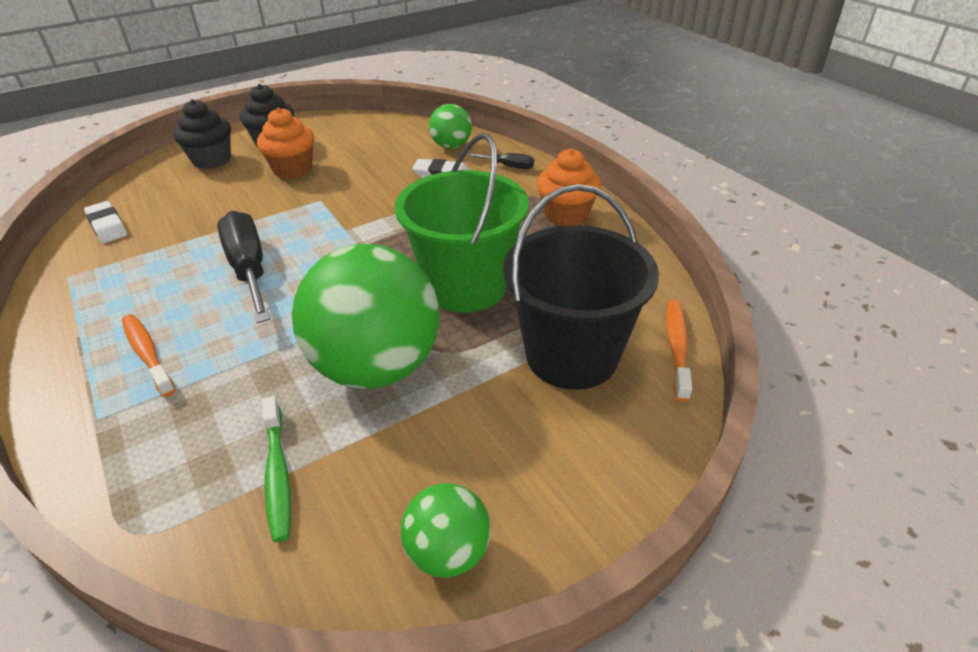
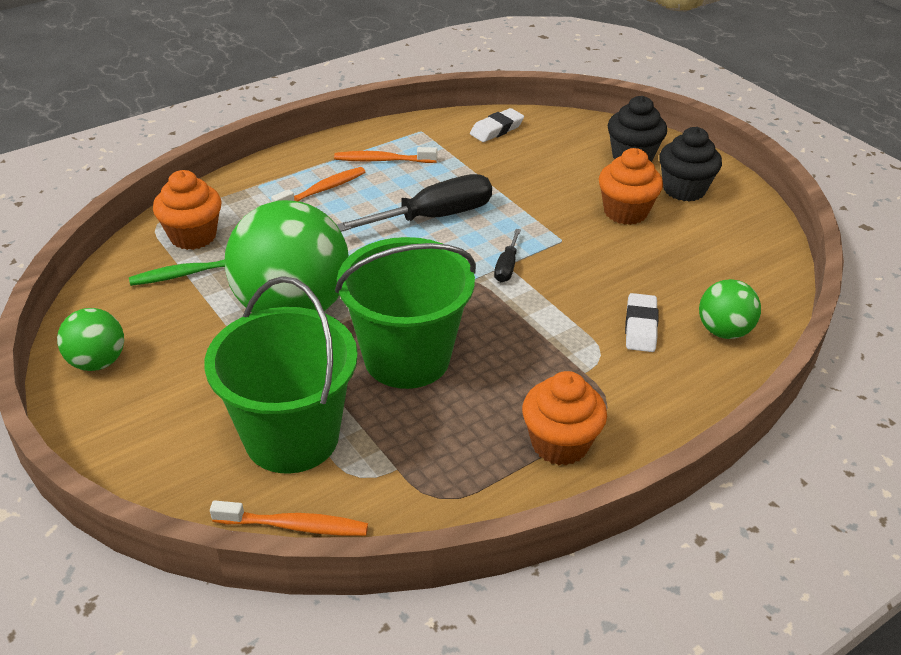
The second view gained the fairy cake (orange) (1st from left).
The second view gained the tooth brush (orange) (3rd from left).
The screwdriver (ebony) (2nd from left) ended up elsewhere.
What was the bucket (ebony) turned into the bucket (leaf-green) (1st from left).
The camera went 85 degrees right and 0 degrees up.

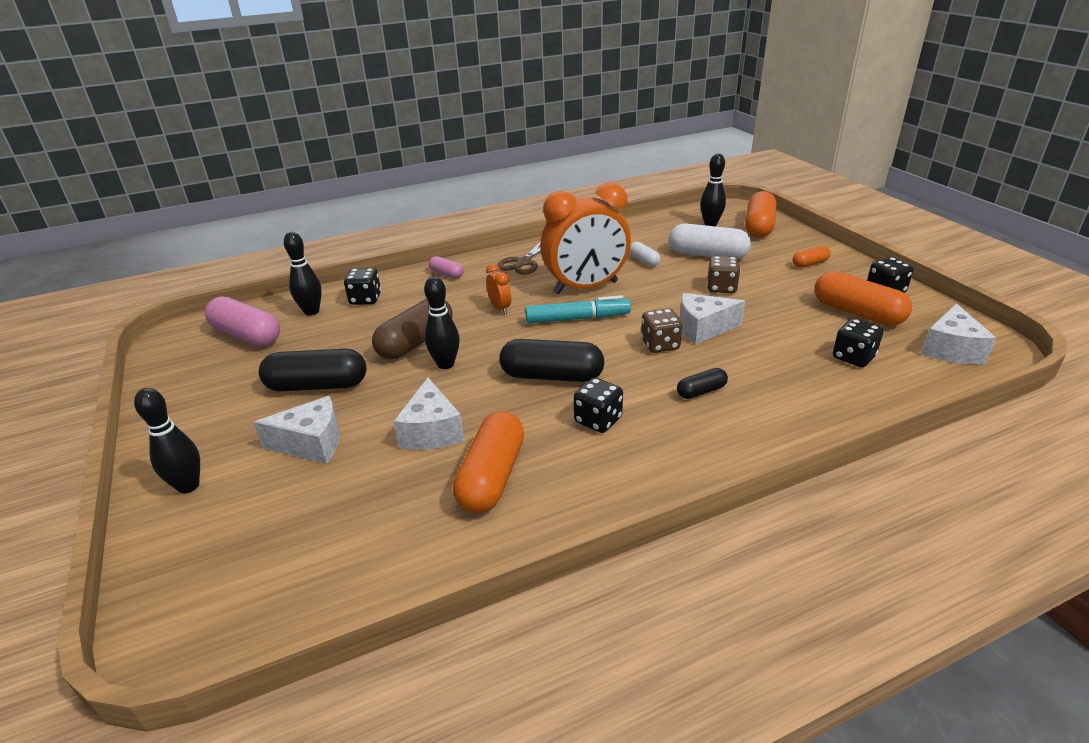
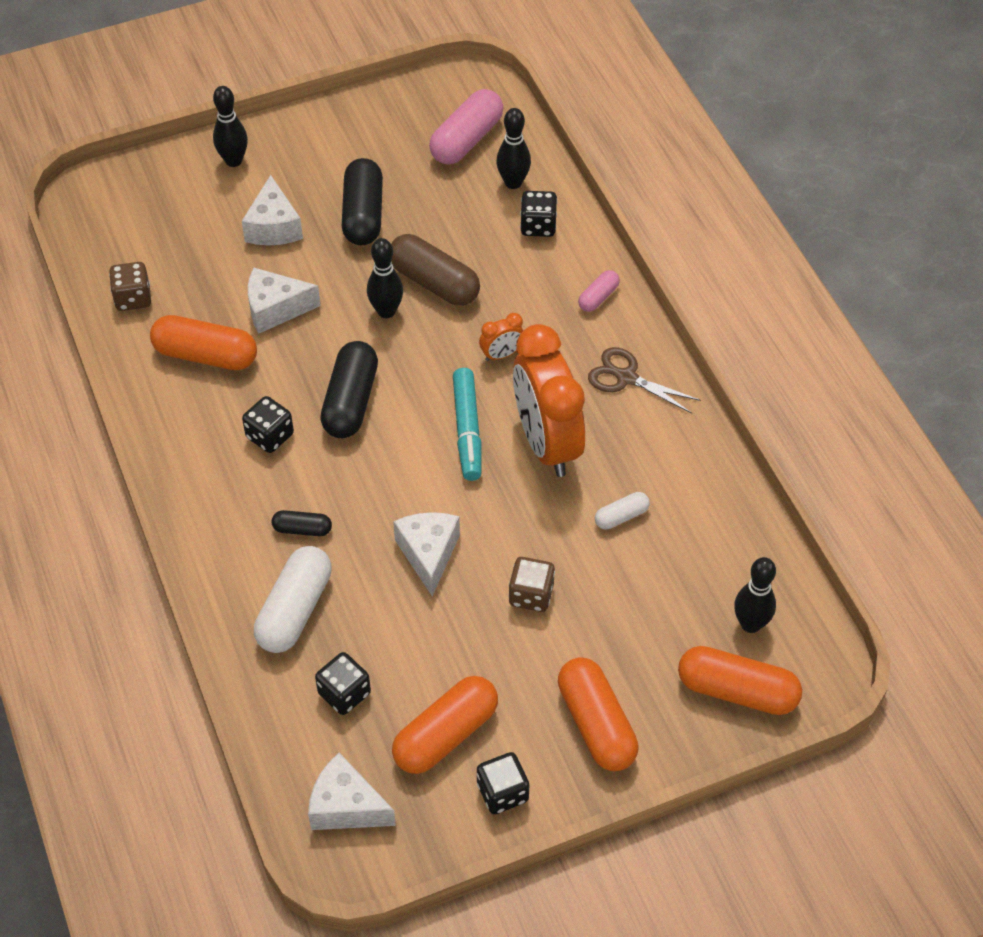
The game die (russet) (1st from left) ended up elsewhere.
The pill shape (white) (2nd from left in the first image) ended up elsewhere.
The pill shape (ebony) (3rd from left in the first image) ended up facing another way, 60 degrees counterclockwise from before.
The size of the pill shape (orange) (3rd from left) changed by a factor of 1.94.
The camera went 90 degrees right and 20 degrees up.

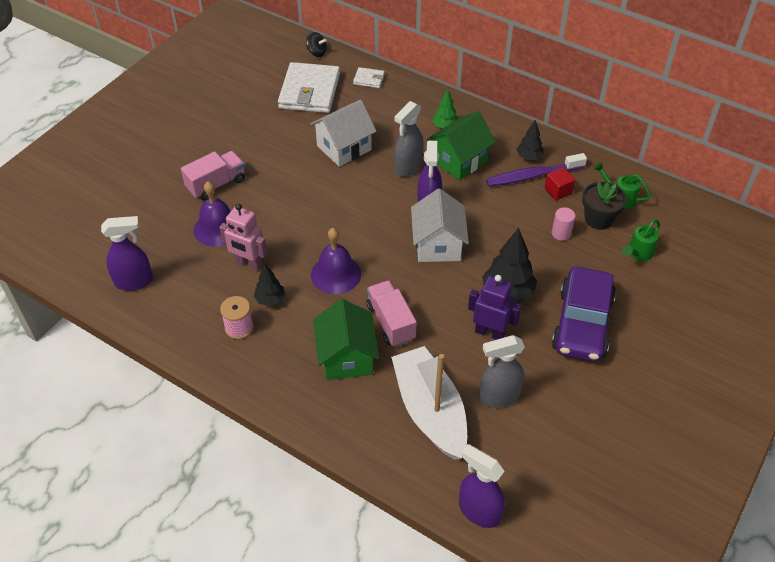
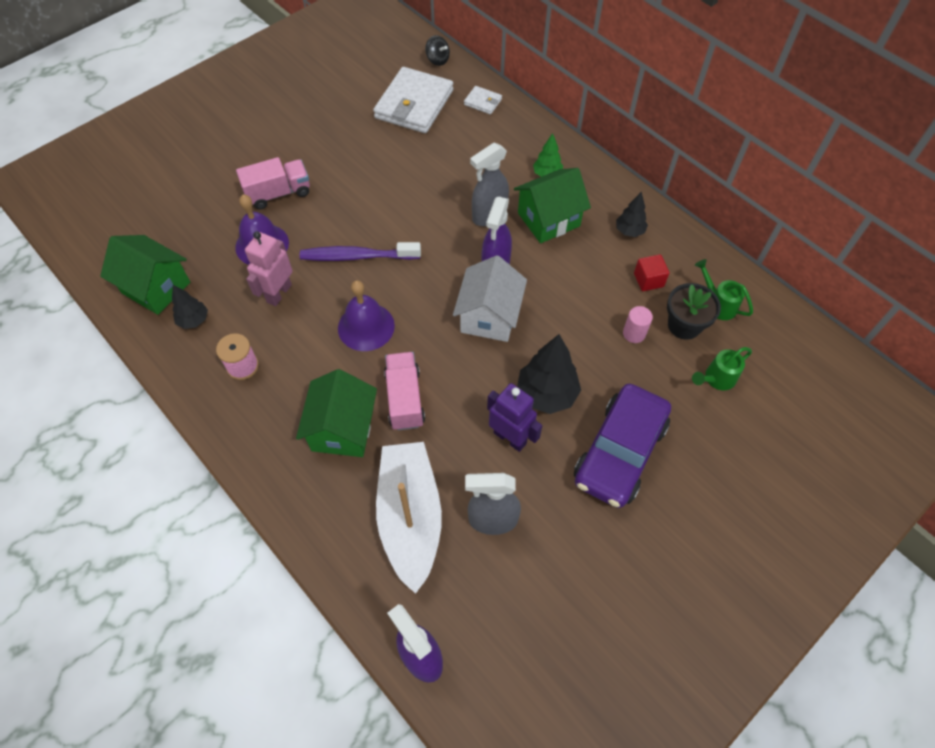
The second view lost the cottage (white) (1st from left).
The fir tree (ebony) (1st from left) ended up elsewhere.
The tooth brush (violet) ended up elsewhere.
Where the spray bottle (violet) (1st from left) stood, the cottage (leaf-green) (1st from left) came to stand.
The robot (rosy) ended up facing another way, 75 degrees clockwise from before.
The camera went 15 degrees right and 10 degrees up.

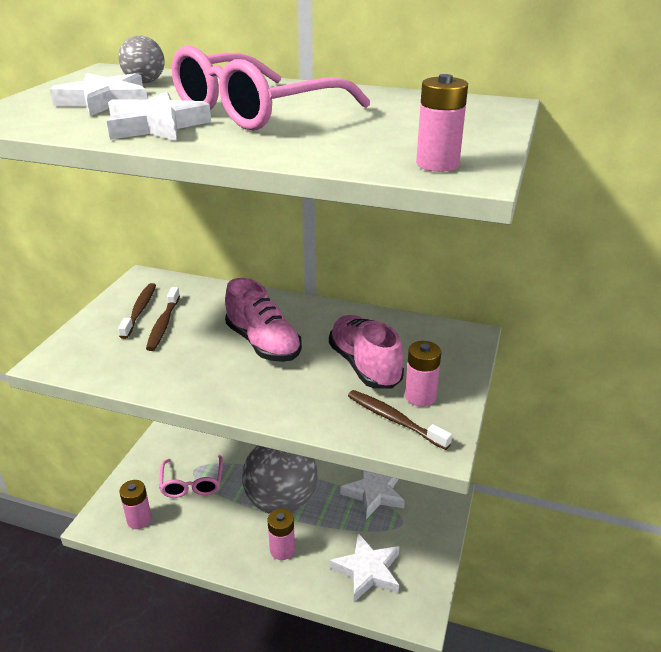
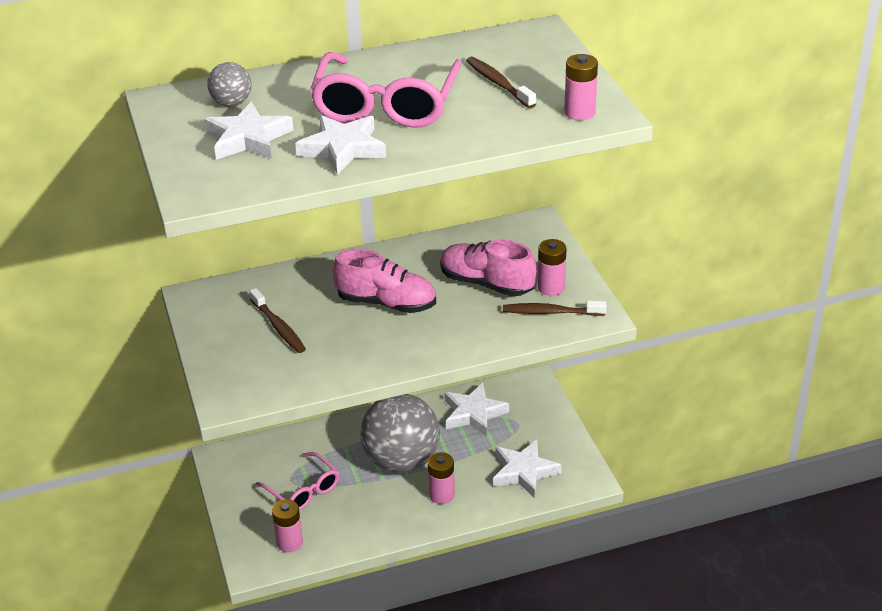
The tooth brush (russet) (1st from left in the first image) ended up elsewhere.
The camera went 35 degrees left and 5 degrees up.

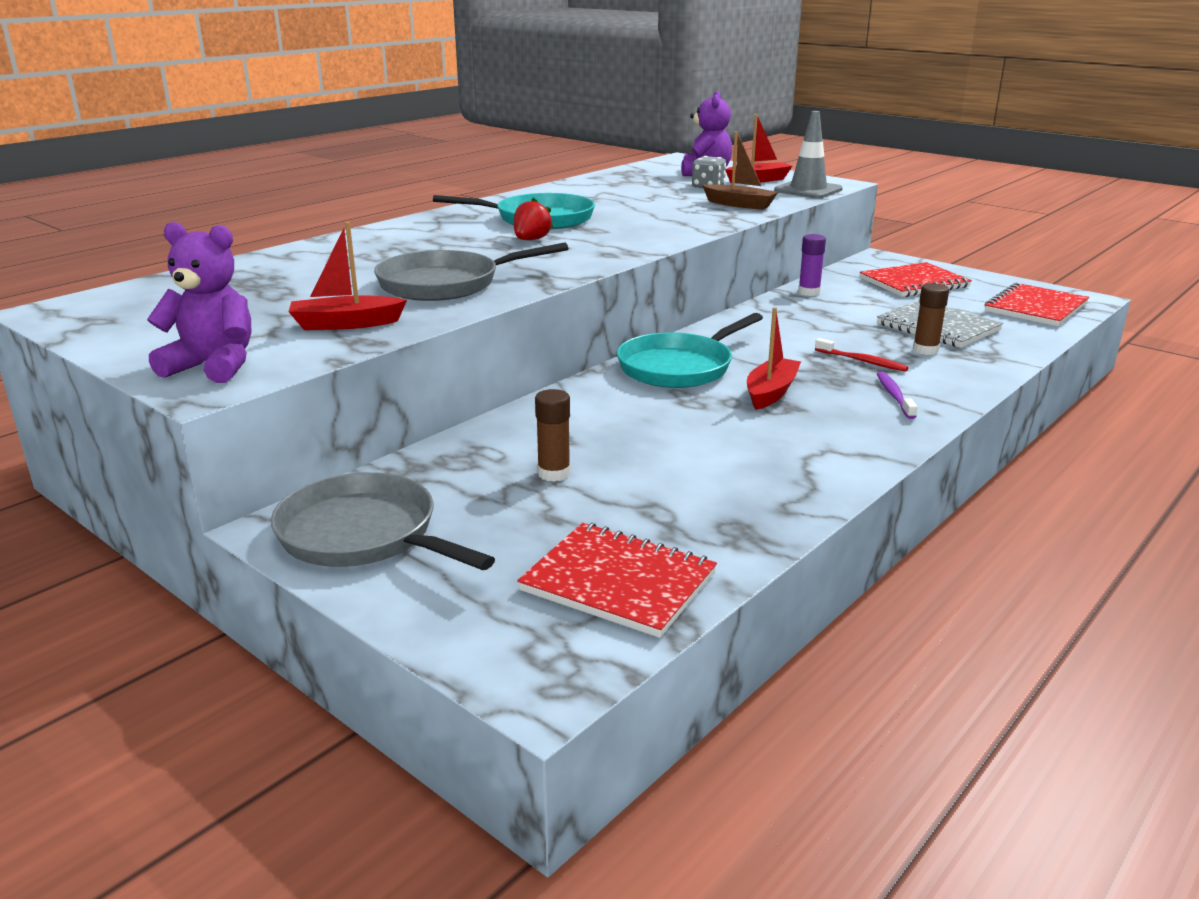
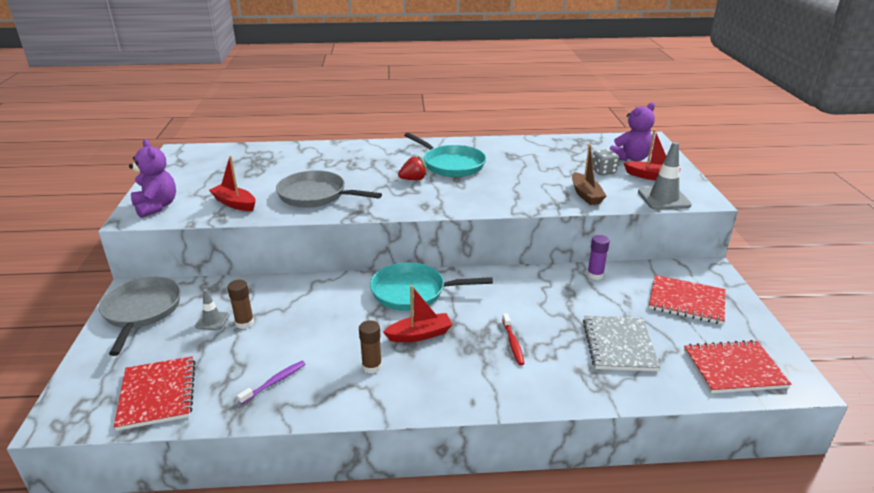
The second view gained the traffic cone (grey) (1st from left).
The tooth brush (violet) ended up elsewhere.
The stick of glue (russet) (2nd from left) ended up elsewhere.
The camera went 45 degrees right and 5 degrees up.

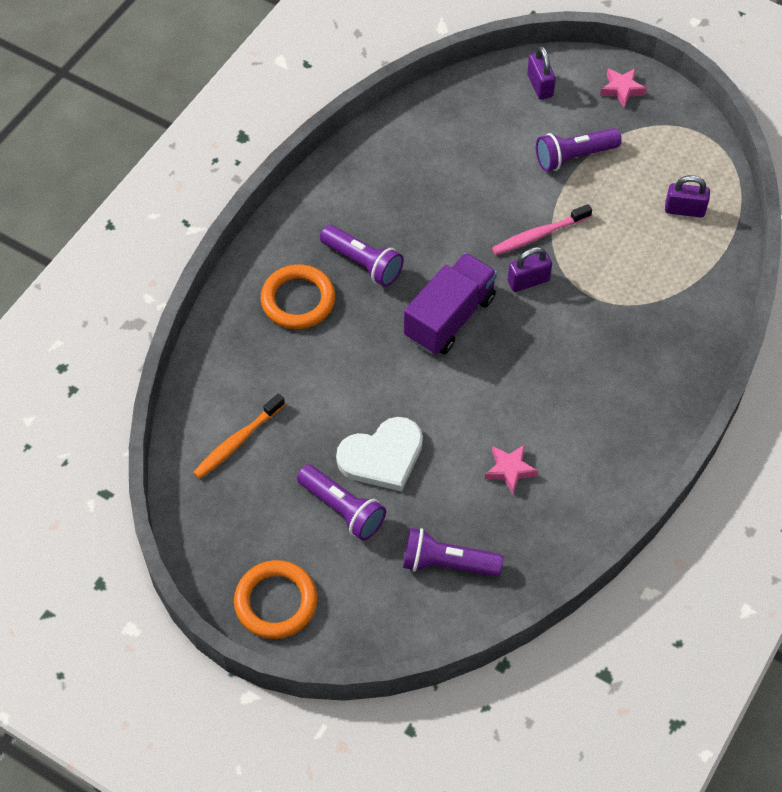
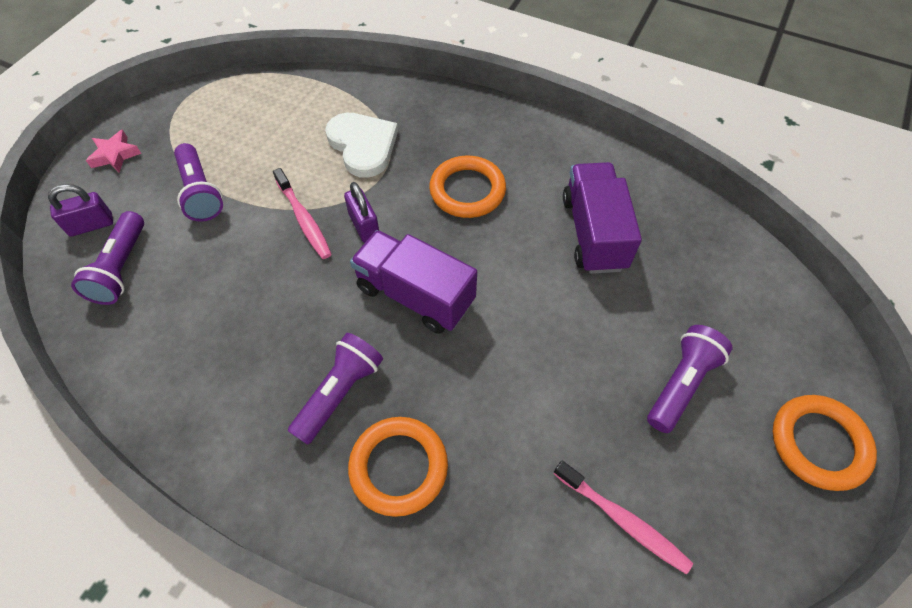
The second view lost the lock (violet) (3rd from left).
The second view gained the ring (orange) (2nd from left).
The love heart (white) ended up elsewhere.
The pocket torch (violet) (3rd from left in the first image) ended up elsewhere.
Where the five-pointed star (rosy) (1st from left) stood, the truck (violet) (2nd from left) came to stand.
What was the tooth brush (orange) turned into the tooth brush (rosy) (2nd from left).
The camera went 95 degrees left and 0 degrees up.

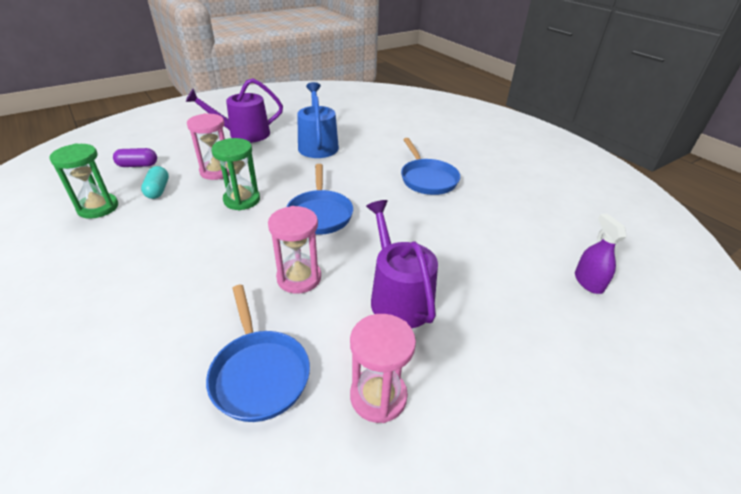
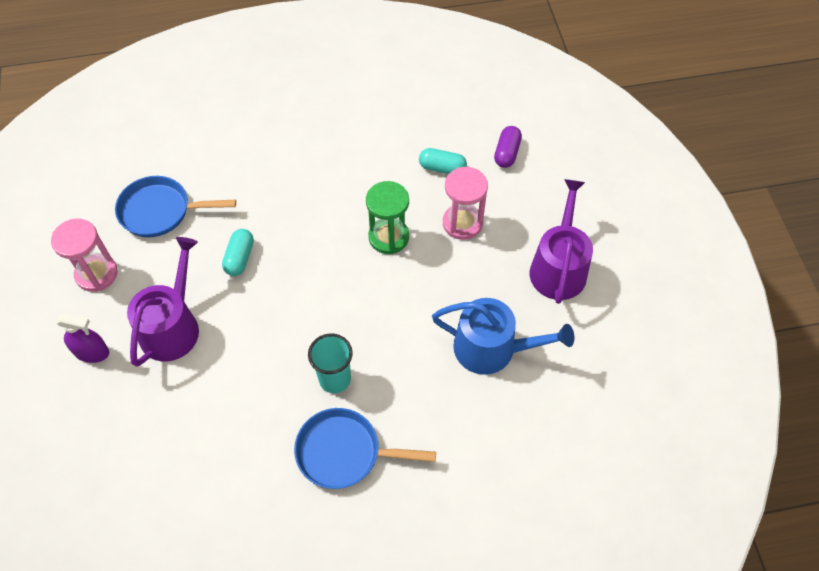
The second view lost the hourglass (leaf-green) (1st from left).
The second view lost the frying pan (blue) (2nd from left).
The second view gained the tumbler (teal).
The spray bottle (violet) ended up elsewhere.
Where the hourglass (rosy) (2nd from left) stood, the pill shape (teal) (1st from left) came to stand.
The sprinkling can (violet) (2nd from left in the first image) ended up facing another way, 75 degrees counterclockwise from before.
The camera went 115 degrees right and 20 degrees up.

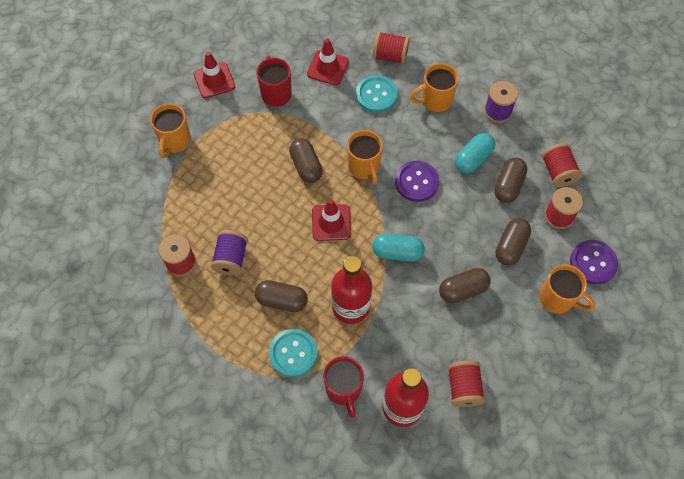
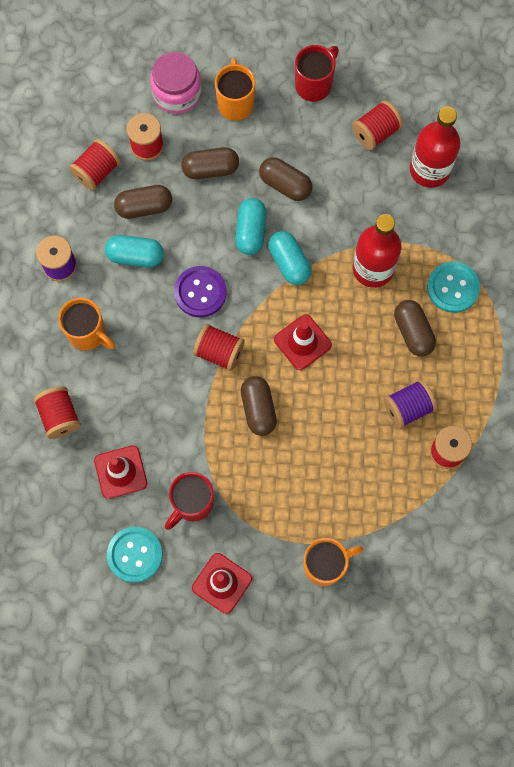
The second view gained the pill shape (teal) (2nd from left).
The tea mug (crimson) (2nd from left) ended up elsewhere.
The shirt button (teal) (2nd from left in the first image) ended up elsewhere.
Where the tea mug (orange) (2nd from left) stood, the bobbin (crimson) (4th from left) came to stand.
Where the shirt button (violet) (2nd from left) stood, the jar (rosy) came to stand.
The pill shape (russet) (2nd from left in the first image) ended up facing another way, 45 degrees counterclockwise from before.
The camera went 125 degrees left and 10 degrees up.

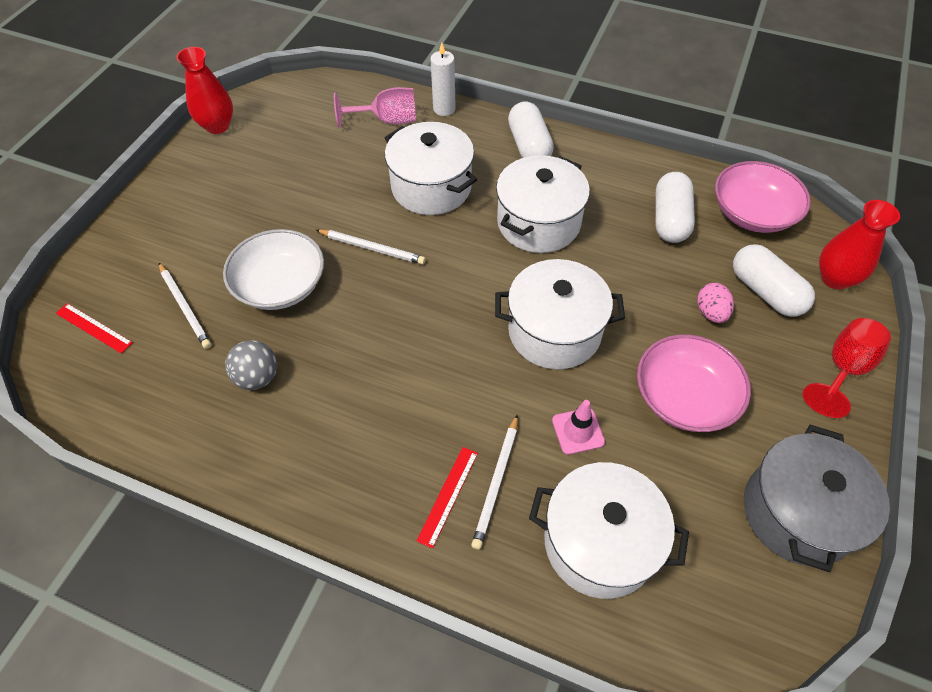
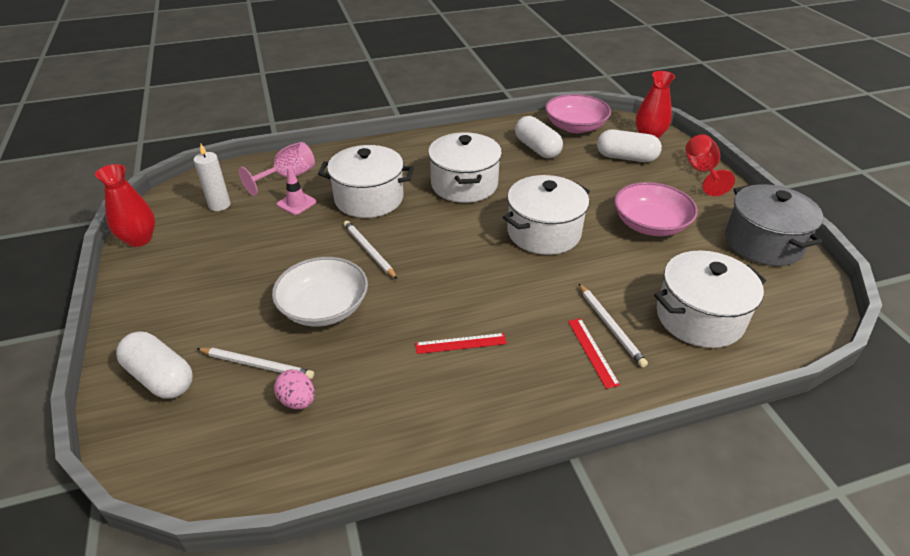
The second view lost the ball (grey).
The straightedge (crimson) (1st from left) ended up elsewhere.
The candle (white) ended up elsewhere.
The pill shape (white) (1st from left) ended up elsewhere.
The traffic cone (rosy) ended up elsewhere.
The toy egg (rosy) ended up elsewhere.
The wooden pencil (white) (2nd from left) ended up facing another way, 105 degrees counterclockwise from before.
The camera went 40 degrees left and 15 degrees down.

